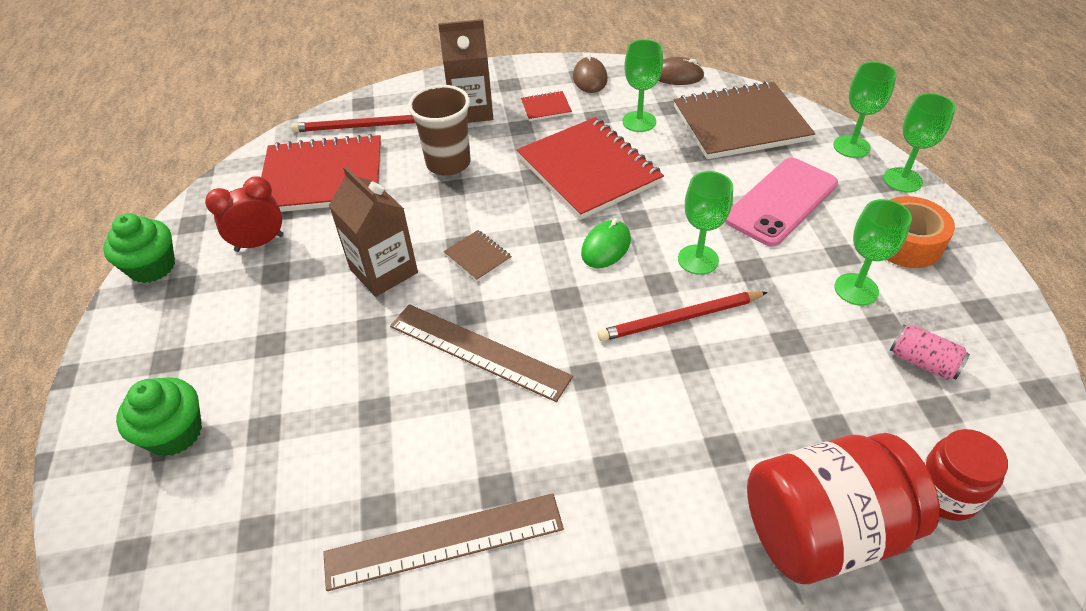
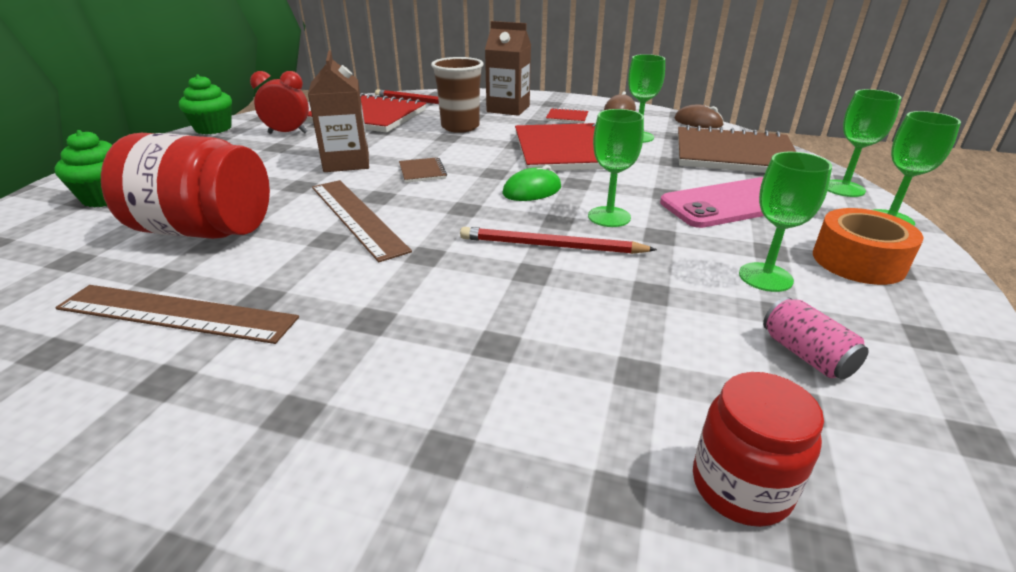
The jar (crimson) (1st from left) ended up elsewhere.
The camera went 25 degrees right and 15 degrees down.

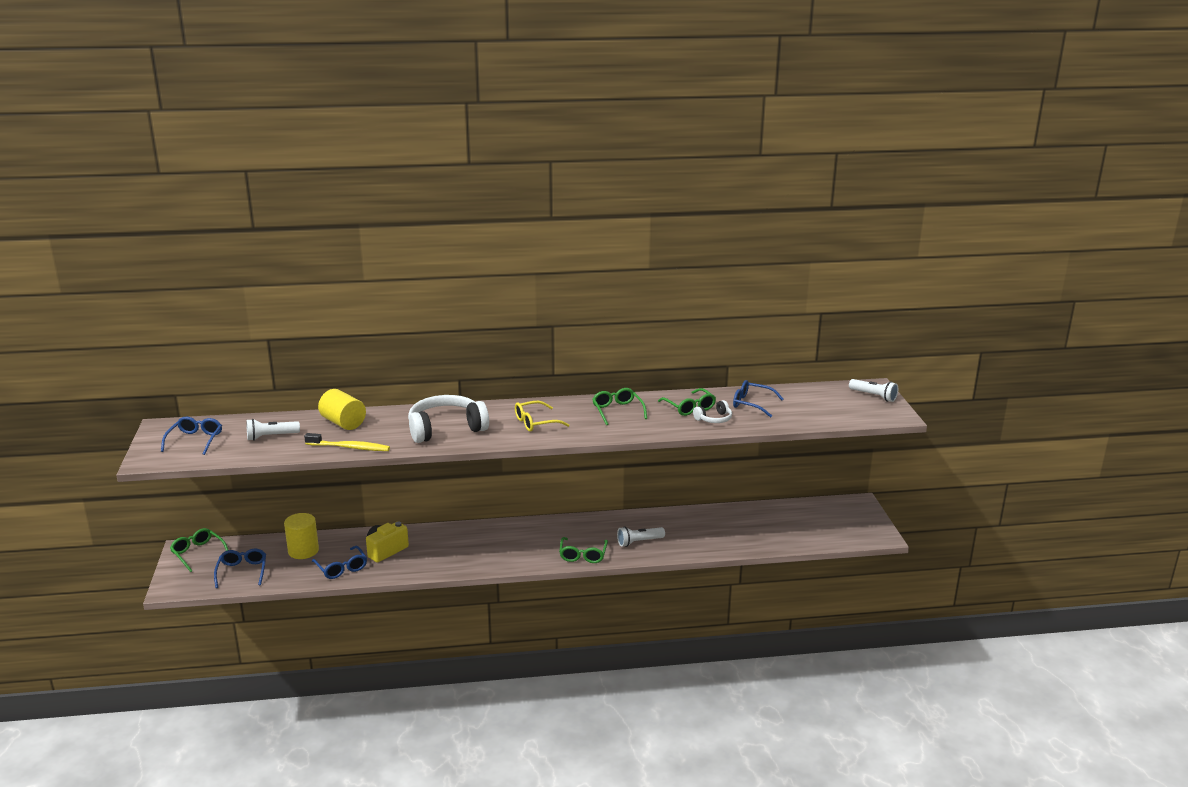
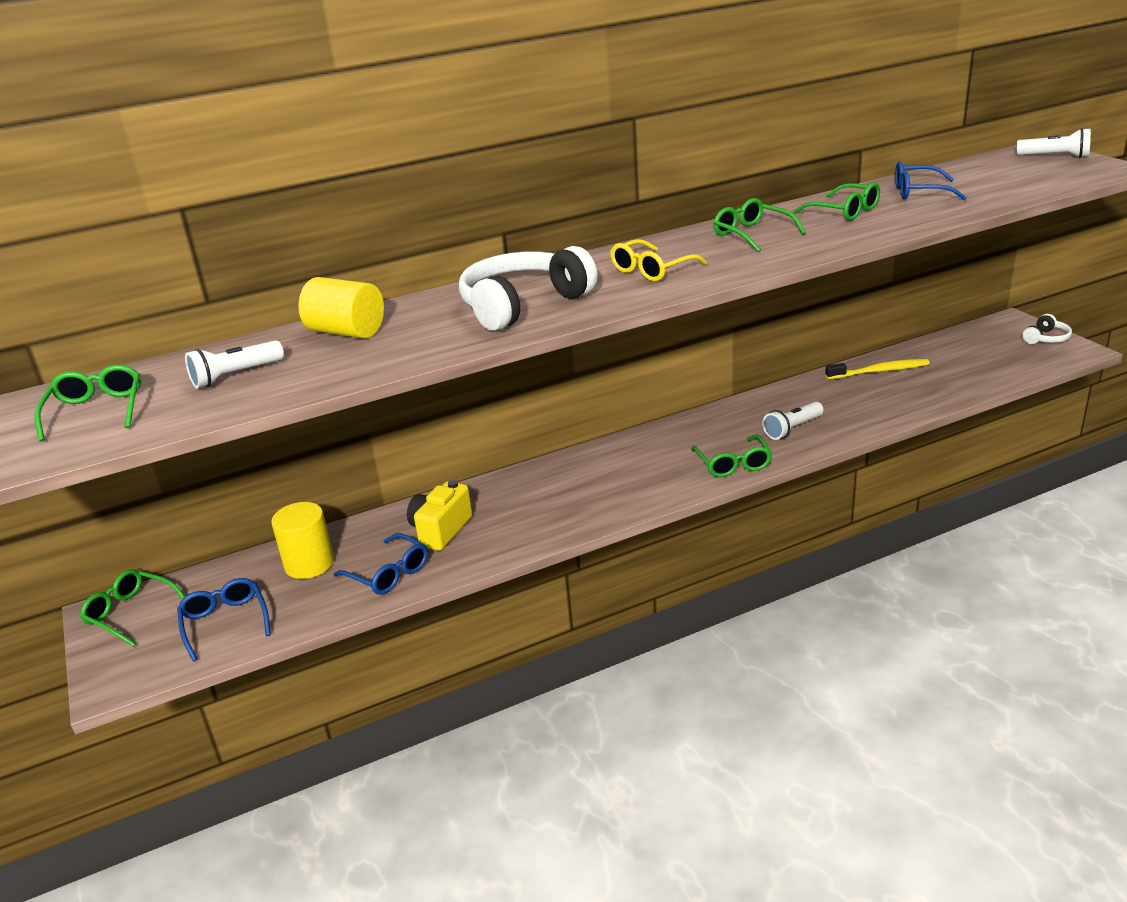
The tooth brush (golden) ended up elsewhere.
The headset (white) (2nd from left) ended up elsewhere.
What was the spectacles (blue) (1st from left) turned into the spectacles (leaf-green) (1st from left).
The camera went 15 degrees left and 5 degrees up.

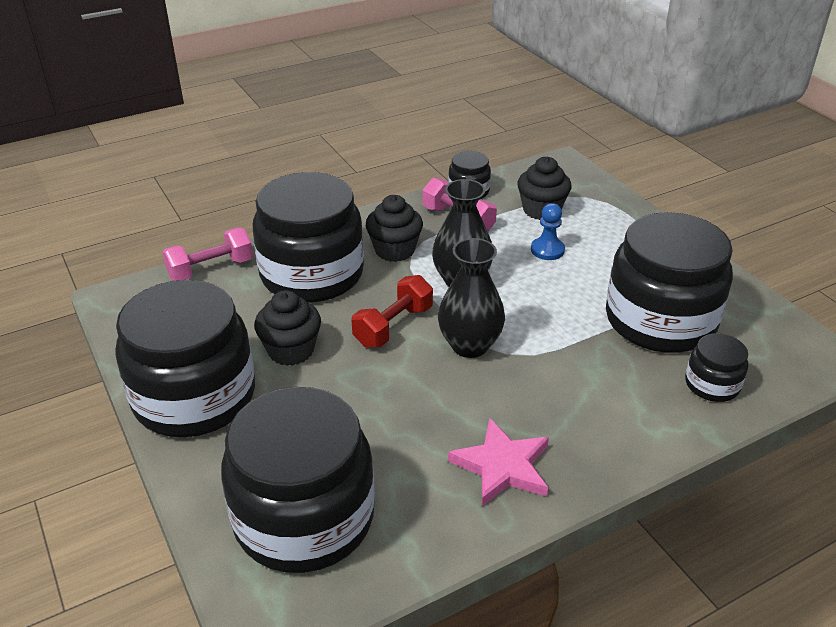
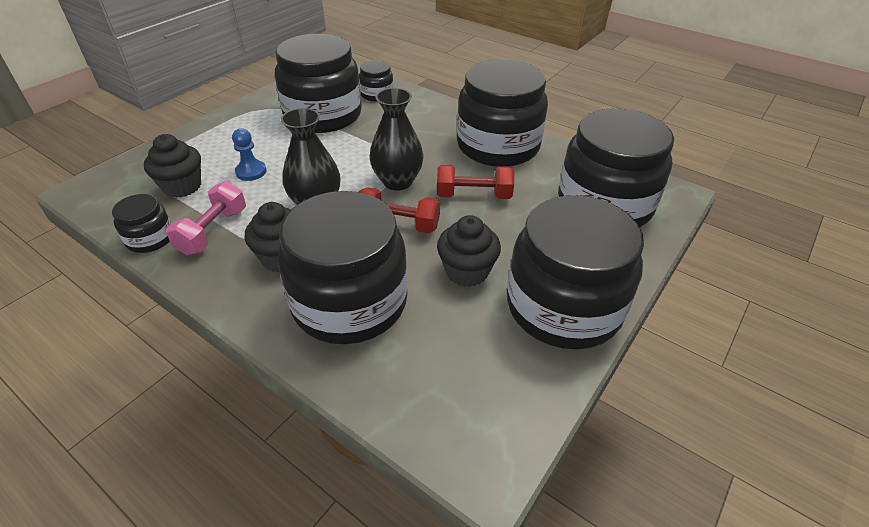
The second view lost the free weight (rosy) (1st from left).
The second view gained the free weight (crimson) (2nd from left).
Where the five-pointed star (rosy) stood, the jar (ebony) (5th from left) came to stand.
The camera went 115 degrees left and 5 degrees up.

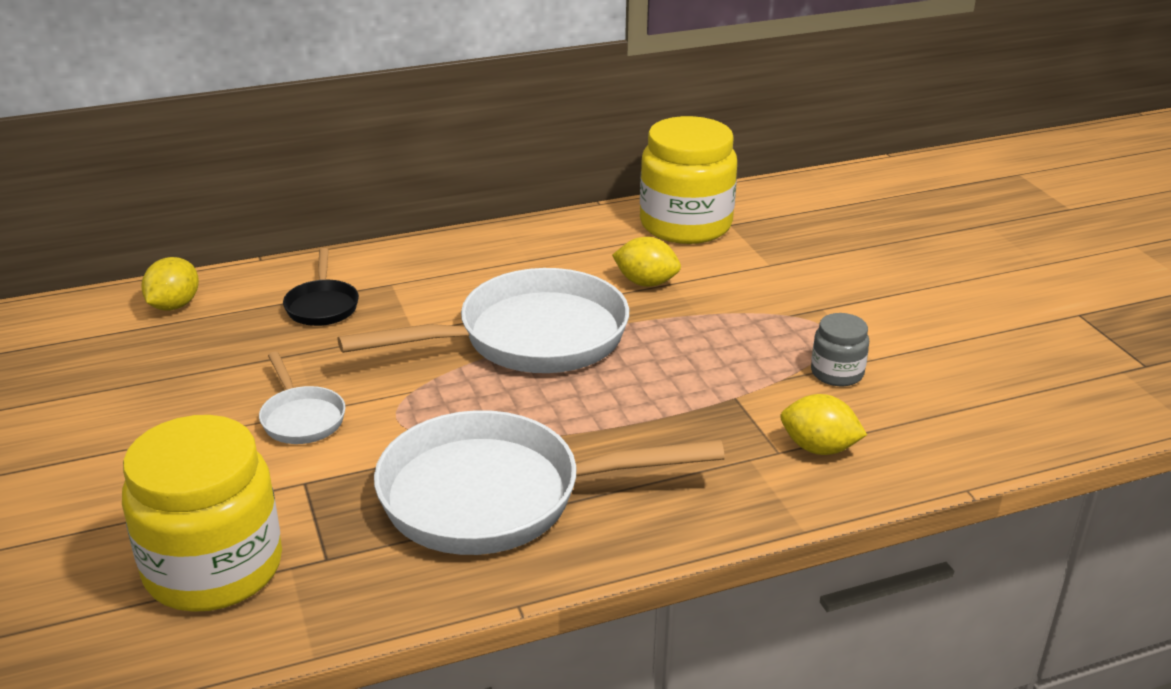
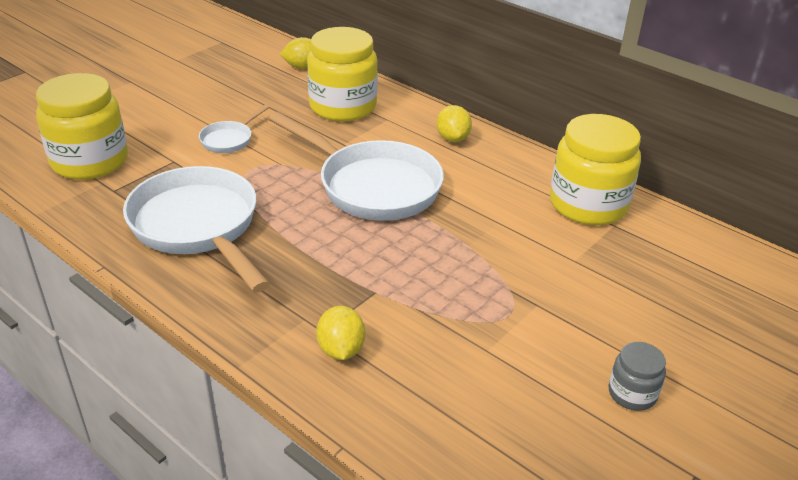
The lemon (golden) (2nd from left in the first image) ended up elsewhere.
The jar (grey) ended up elsewhere.
Where the frying pan (ebony) stood, the jar (golden) (2nd from left) came to stand.
The camera went 60 degrees right and 5 degrees up.

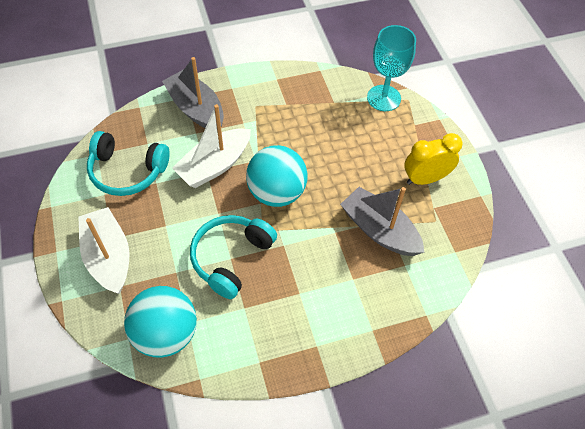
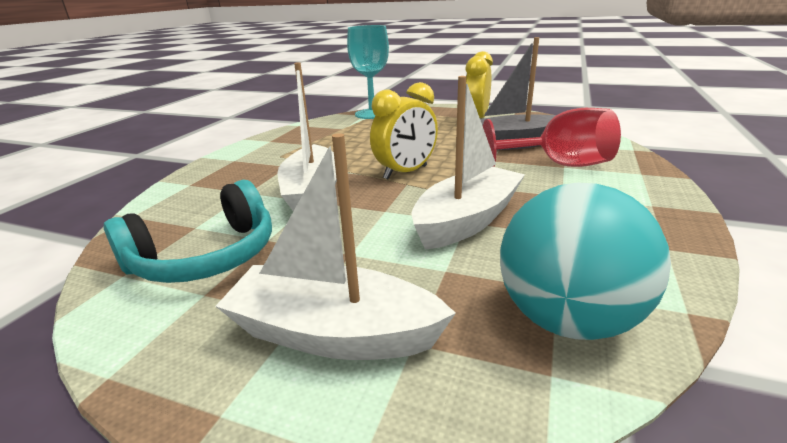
The second view lost the sailboat (grey) (1st from left).
The second view gained the goblet (crimson).
Where the headset (teal) (2nd from left) stood, the sailboat (white) (3rd from left) came to stand.
Where the ball (teal) (2nd from left) stood, the alarm clock (golden) (1st from left) came to stand.
The camera went 50 degrees left and 30 degrees down.

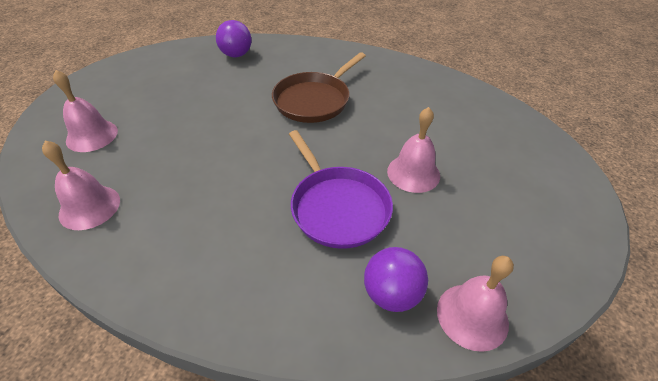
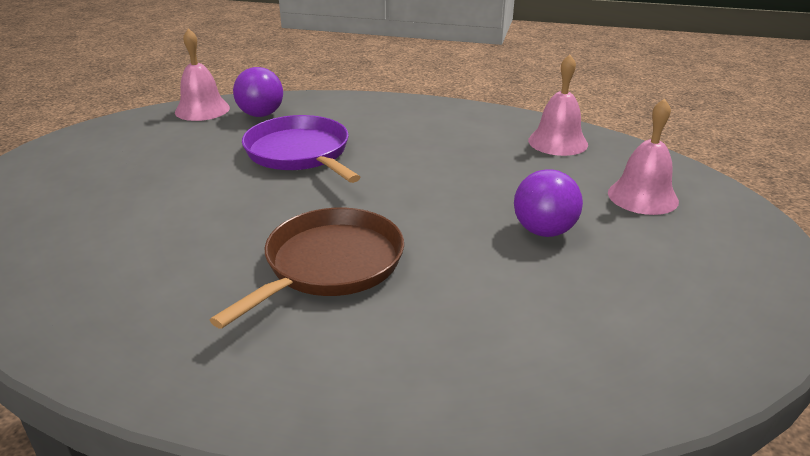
The second view lost the hand bell (rosy) (3rd from left).
The ball (violet) (1st from left in the first image) ended up elsewhere.
The camera went 175 degrees right and 15 degrees down.

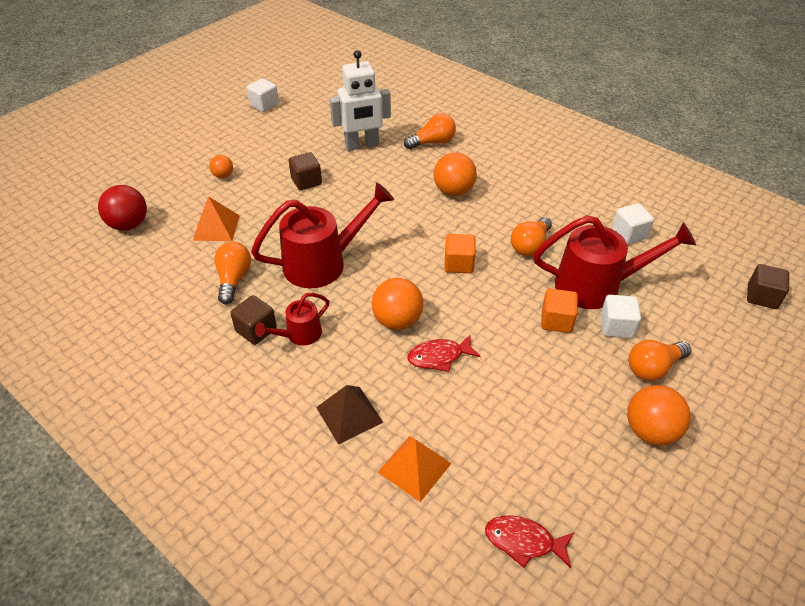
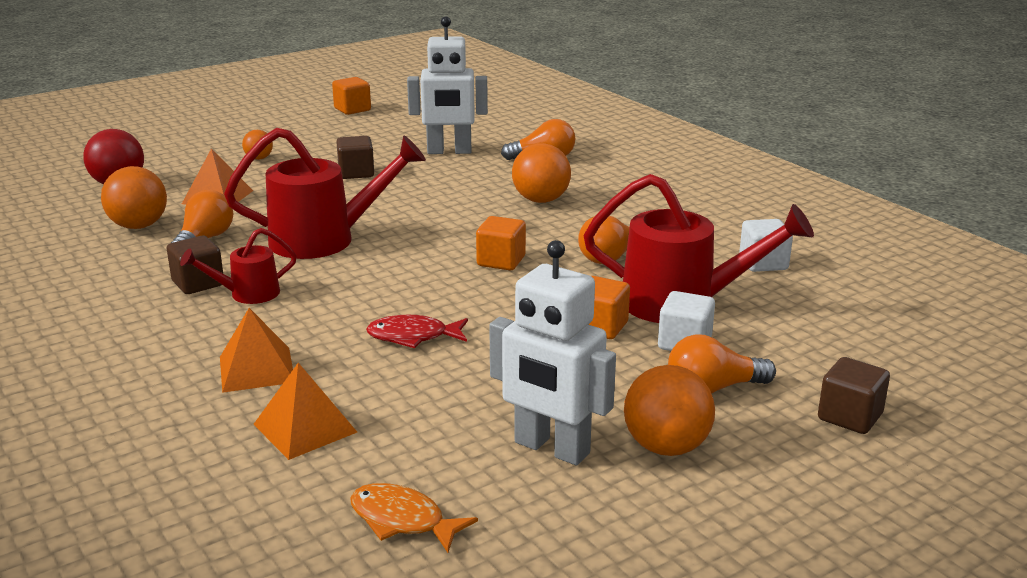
The second view gained the robot (white) (2nd from left).
The ball (orange) (2nd from left in the first image) ended up elsewhere.
The cube (russet) (3rd from left) ended up elsewhere.
What was the cube (white) (1st from left) turned into the cube (orange) (1st from left).
What was the solid pyramid (russet) turned into the solid pyramid (orange) (2nd from left).
What was the fish (crimson) (2nd from left) turned into the fish (orange).
The camera went 15 degrees right and 20 degrees down.

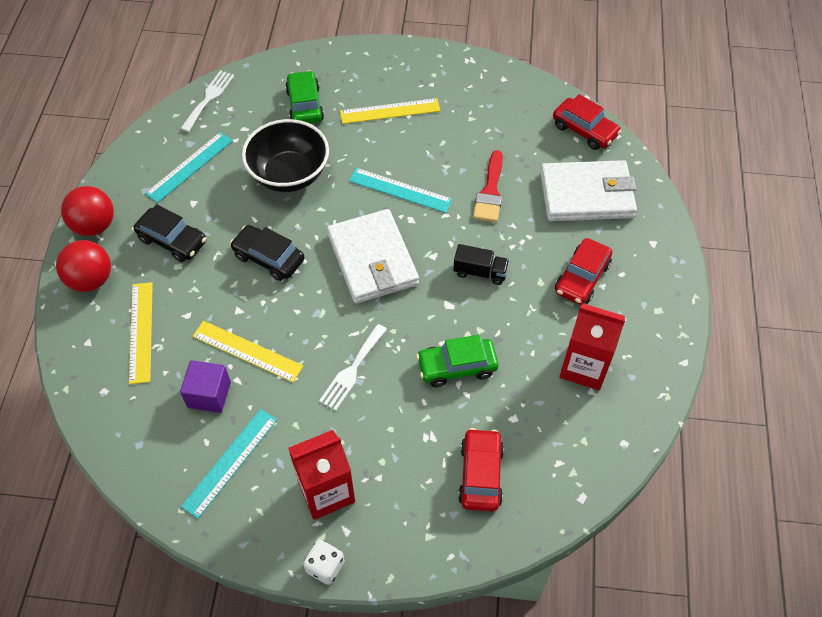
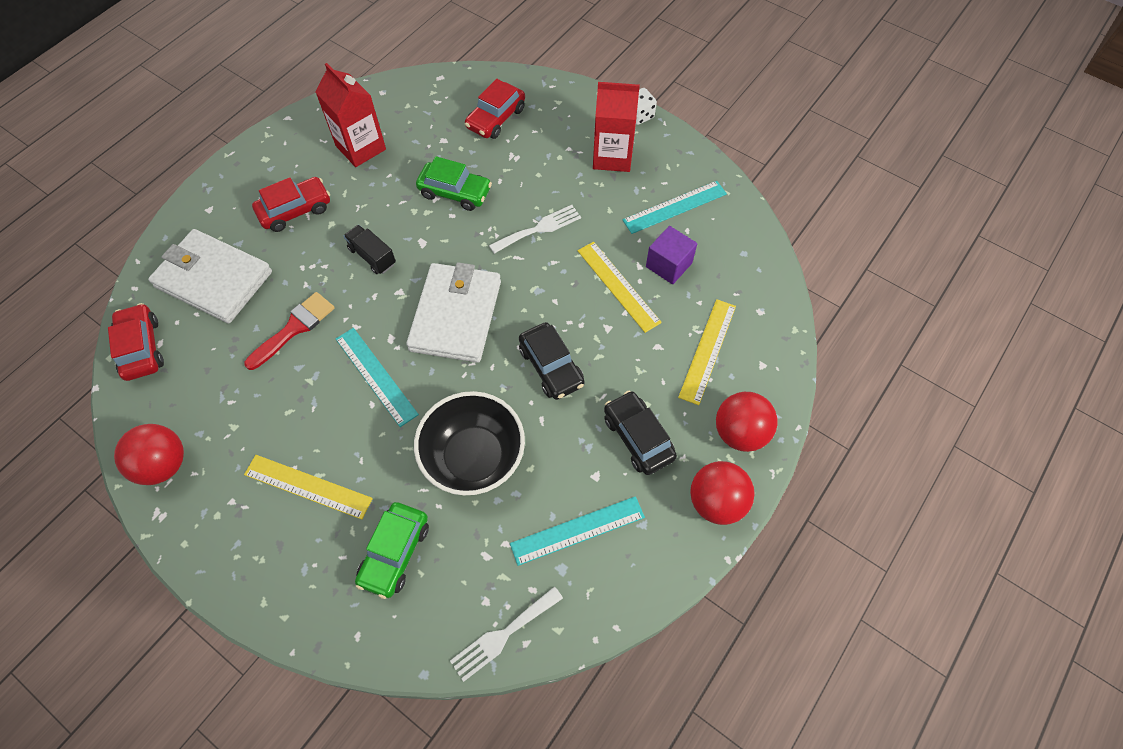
The second view gained the ball (crimson) (1st from left).
The camera went 150 degrees left and 5 degrees up.

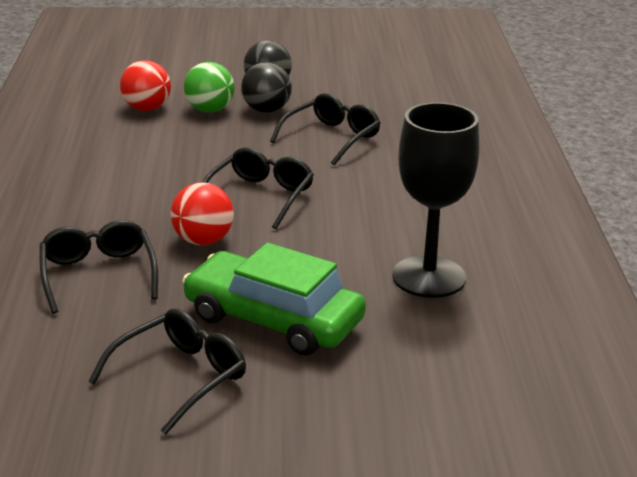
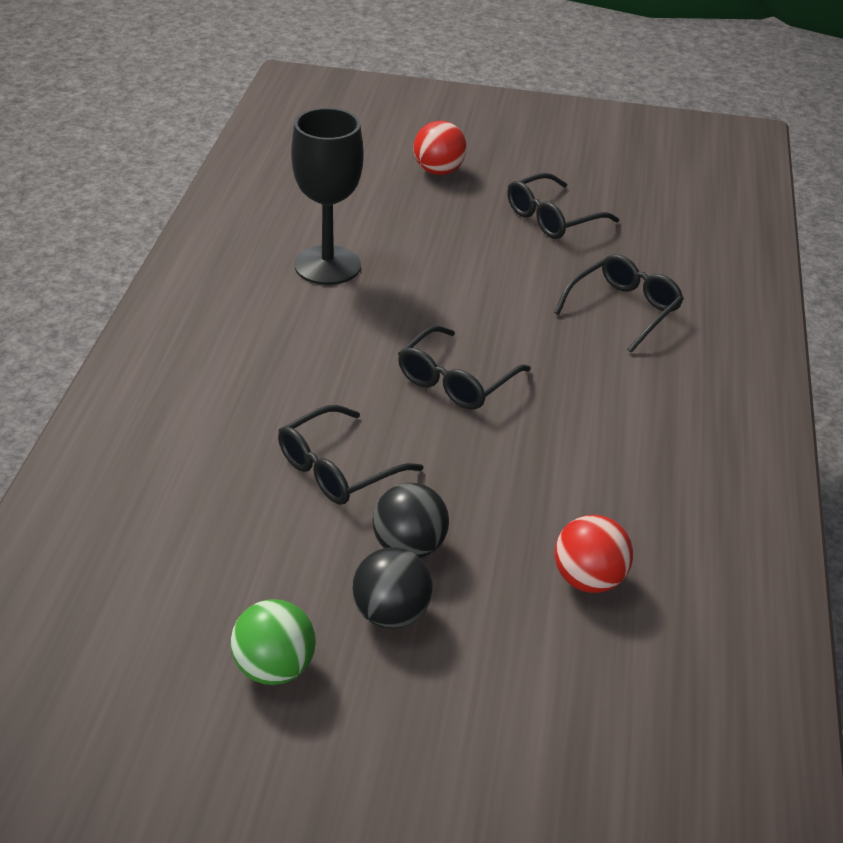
The second view lost the automobile (leaf-green).
The ball (crimson) (2nd from left in the first image) ended up elsewhere.
The ball (leaf-green) ended up elsewhere.
The spectacles (ebony) (1st from left in the first image) ended up facing another way, 135 degrees counterclockwise from before.
The camera went 170 degrees left and 10 degrees up.

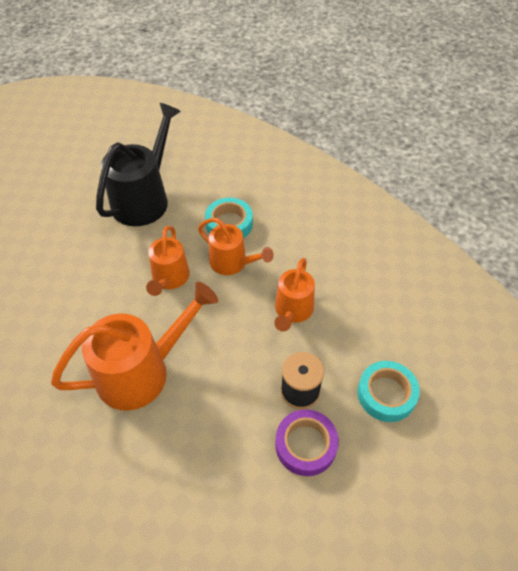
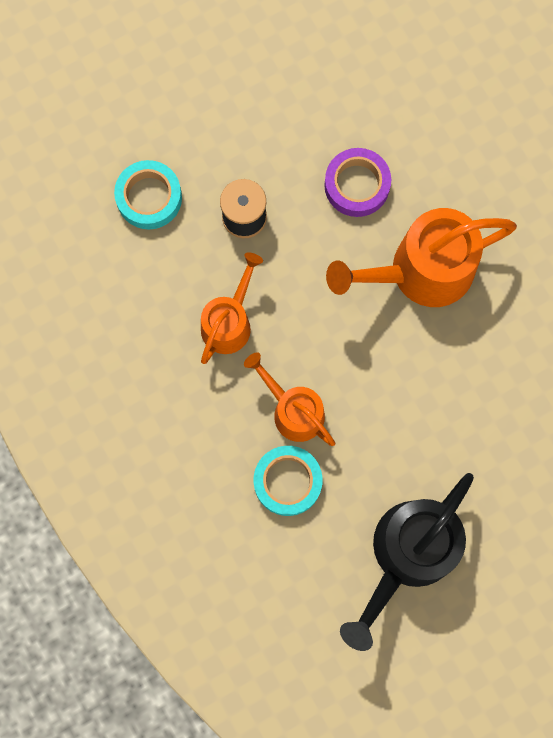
The second view lost the sprinkling can (orange) (2nd from left).
The sticky tape (violet) ended up elsewhere.
The camera went 170 degrees left and 25 degrees up.

